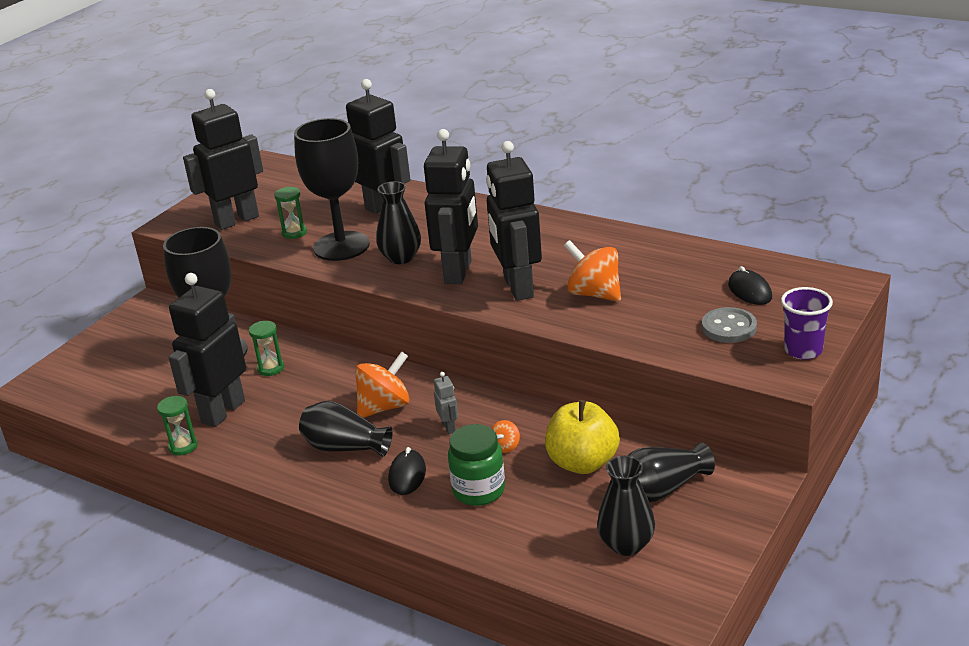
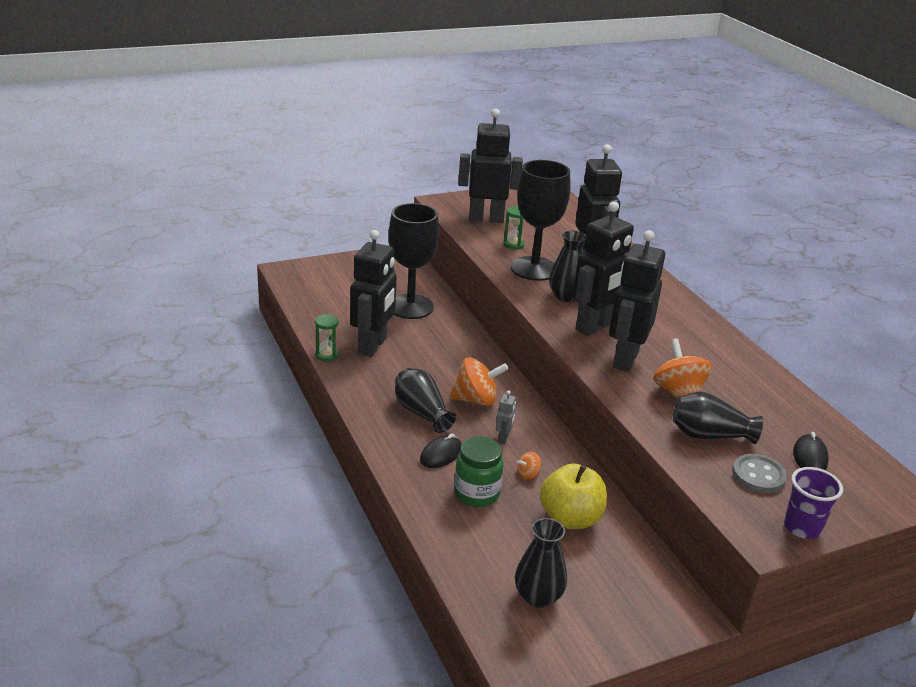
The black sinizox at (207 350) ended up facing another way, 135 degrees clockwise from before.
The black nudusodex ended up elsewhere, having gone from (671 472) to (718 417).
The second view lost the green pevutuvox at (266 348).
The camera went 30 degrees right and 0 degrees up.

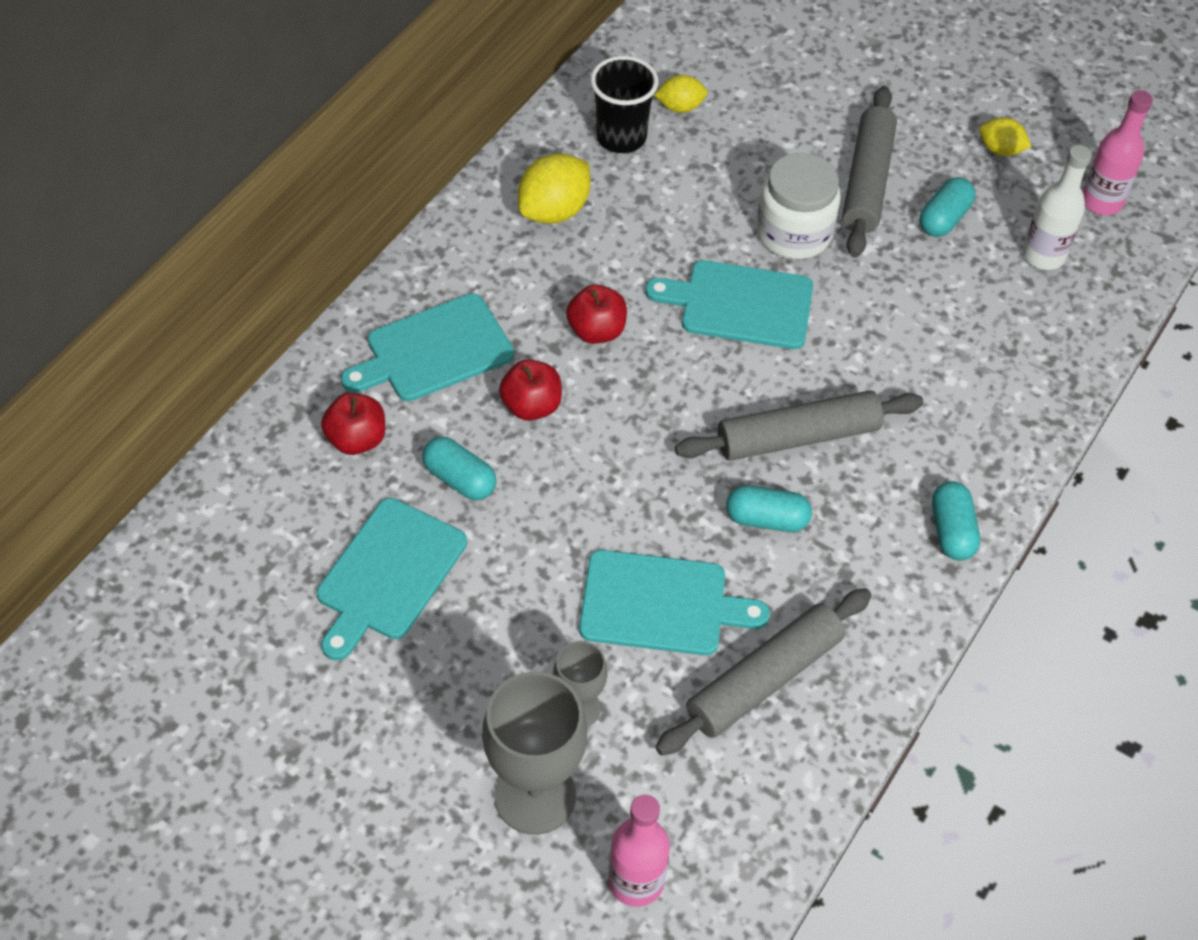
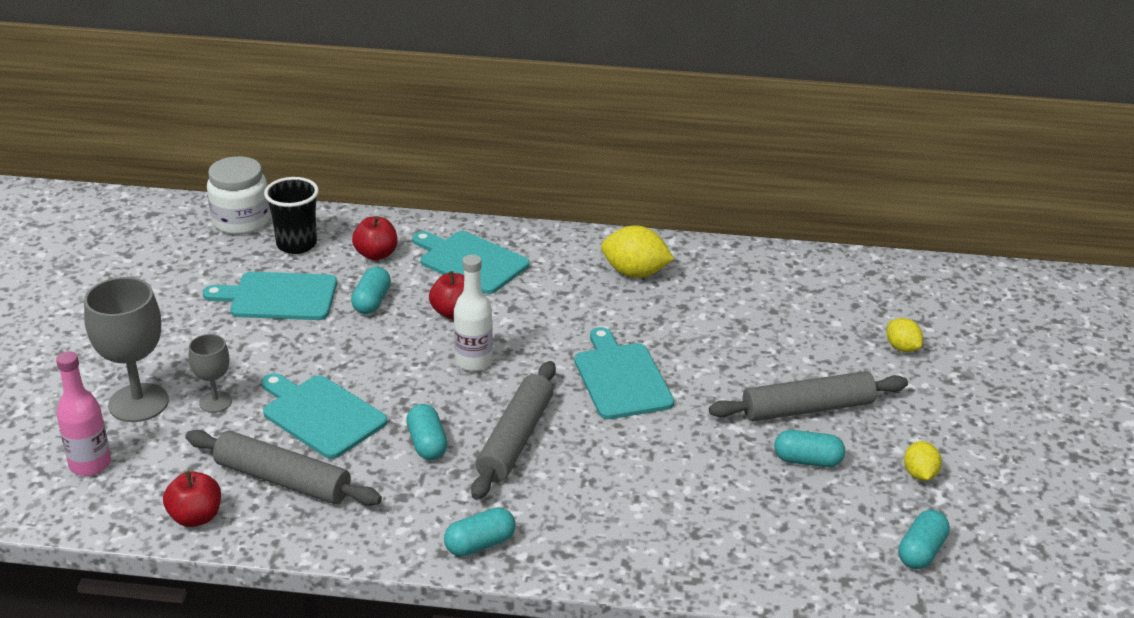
The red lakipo ended up elsewhere, having gone from (596 314) to (192 499).
The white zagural ended up elsewhere, having gone from (799 206) to (238 195).
The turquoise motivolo at (674 602) ended up facing another way, 150 degrees clockwise from before.
The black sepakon ended up elsewhere, having gone from (624 104) to (291 215).
The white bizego ended up elsewhere, having gone from (1057 207) to (473 313).
The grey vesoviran at (799 425) ended up facing another way, 60 degrees clockwise from before.
The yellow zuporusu ended up elsewhere, having gone from (681 94) to (905 335).
Where the pink bizego stood at (1117 152), the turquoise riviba came to stand at (924 539).
The camera went 65 degrees right and 20 degrees down.

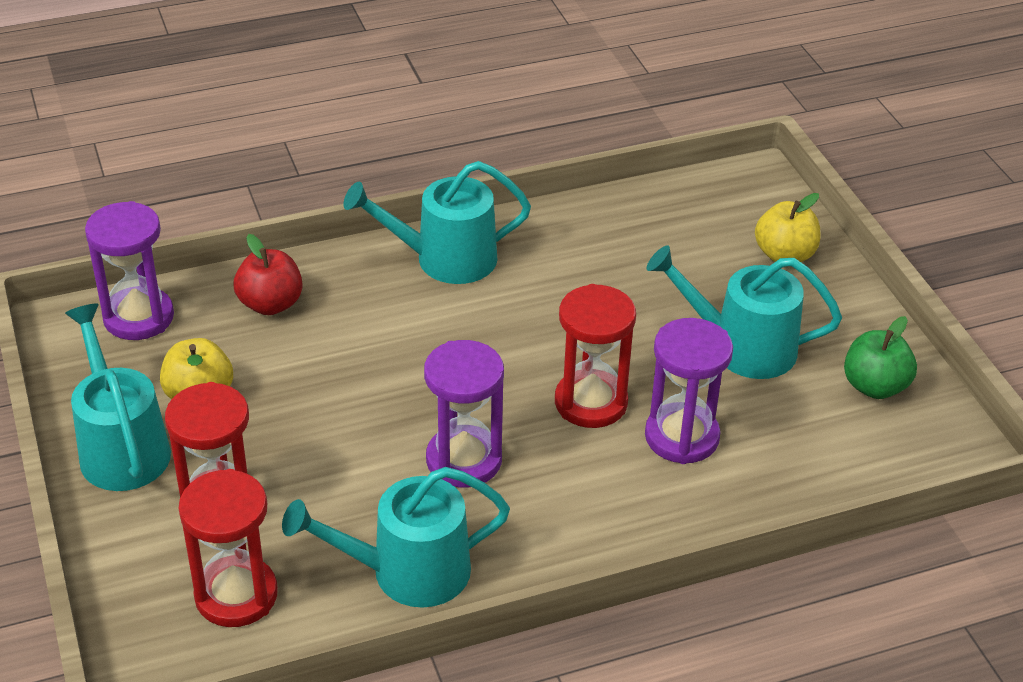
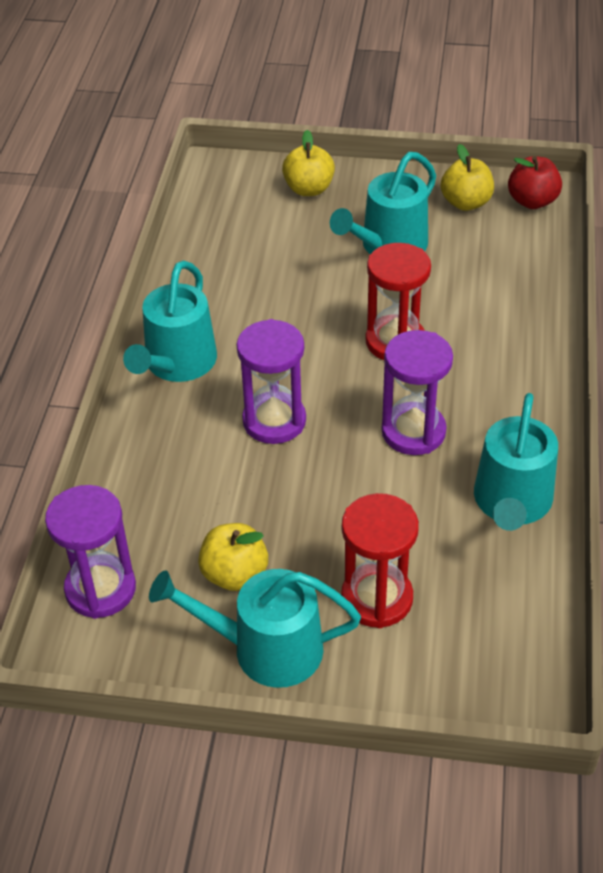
The purple pevutuvox ended up elsewhere, having gone from (689 391) to (271 381).
What was the green lakipo at (880 357) turned into the yellow lakipo at (467 177).
The red lakipo ended up elsewhere, having gone from (268 274) to (535 182).
The second view lost the red pevutuvox at (228 548).
The camera went 60 degrees left and 5 degrees up.

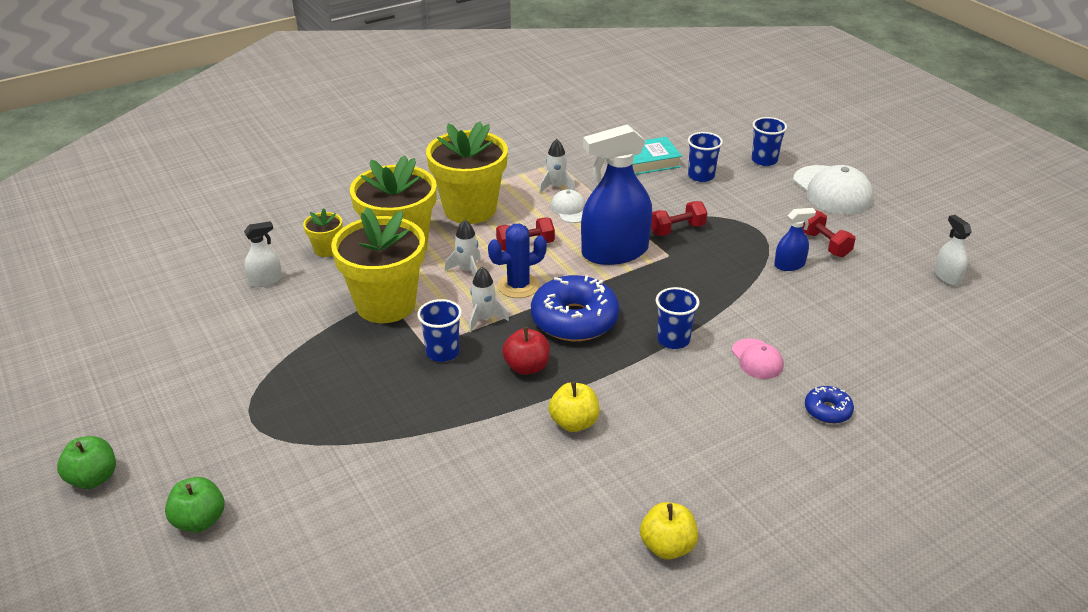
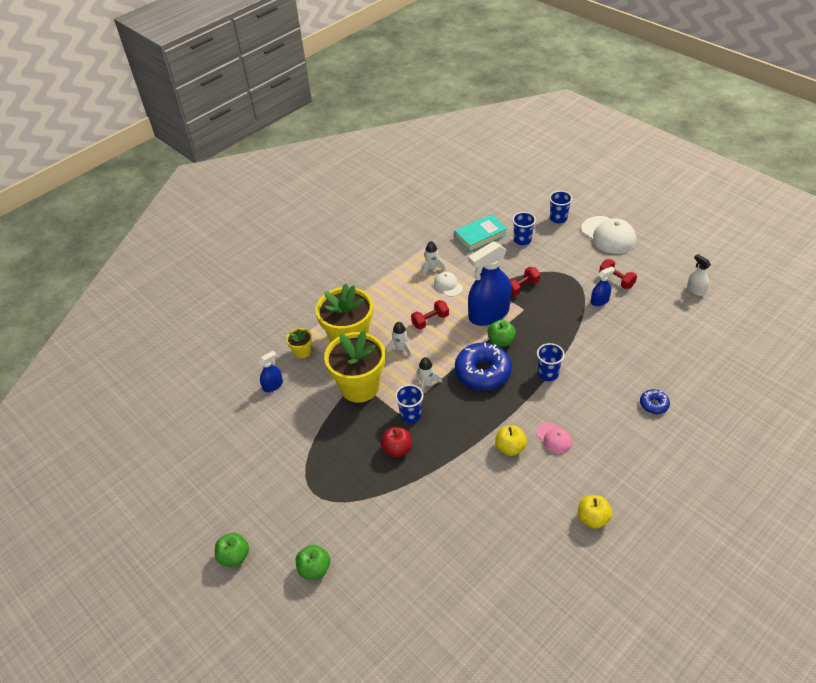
What was the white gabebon at (263 254) turned into the blue gabebon at (270 371).
The red lakipo ended up elsewhere, having gone from (526 351) to (396 442).
The second view gained the green lakipo at (502 333).
The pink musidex ended up elsewhere, having gone from (758 358) to (554 438).
The second view lost the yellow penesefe at (467 172).
The second view lost the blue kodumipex at (517 261).
The camera went 10 degrees left and 10 degrees up.

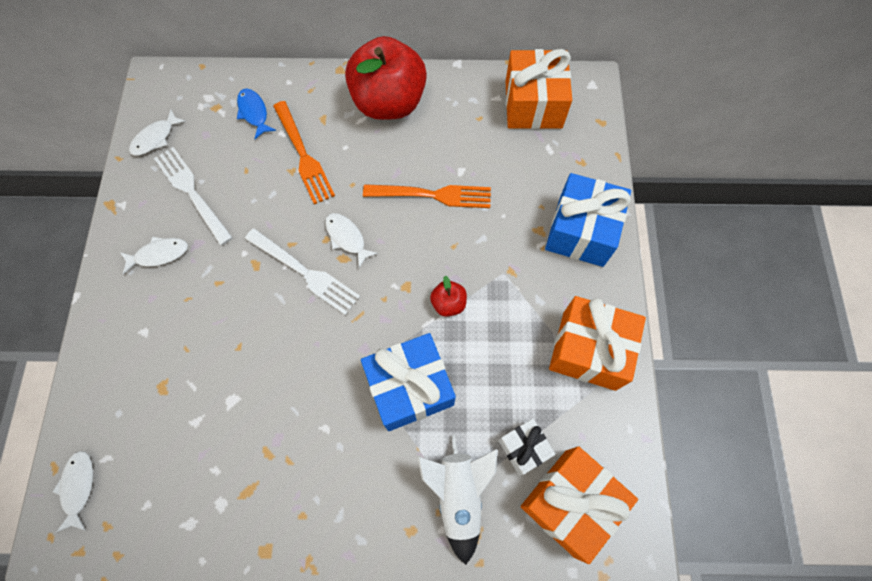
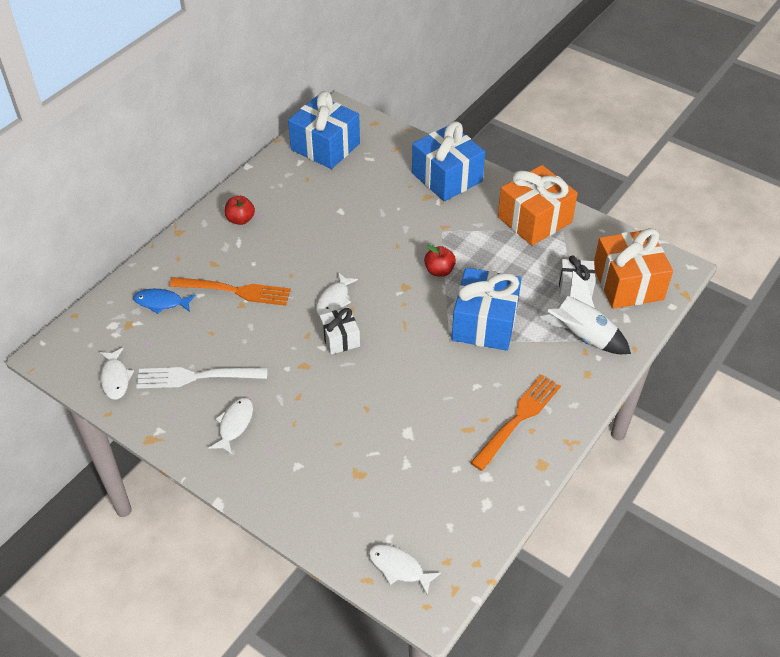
The size of the red lakipo at (386 78) changed by a factor of 0.41.
What was the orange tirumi at (538 89) turned into the blue tirumi at (324 130).
The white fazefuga at (351 240) ended up facing another way, 60 degrees counterclockwise from before.
Where the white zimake stood at (302 271), the white tirumi came to stand at (340 330).
The orange zimake ended up elsewhere, having gone from (427 196) to (515 422).
The camera went 55 degrees left and 20 degrees down.

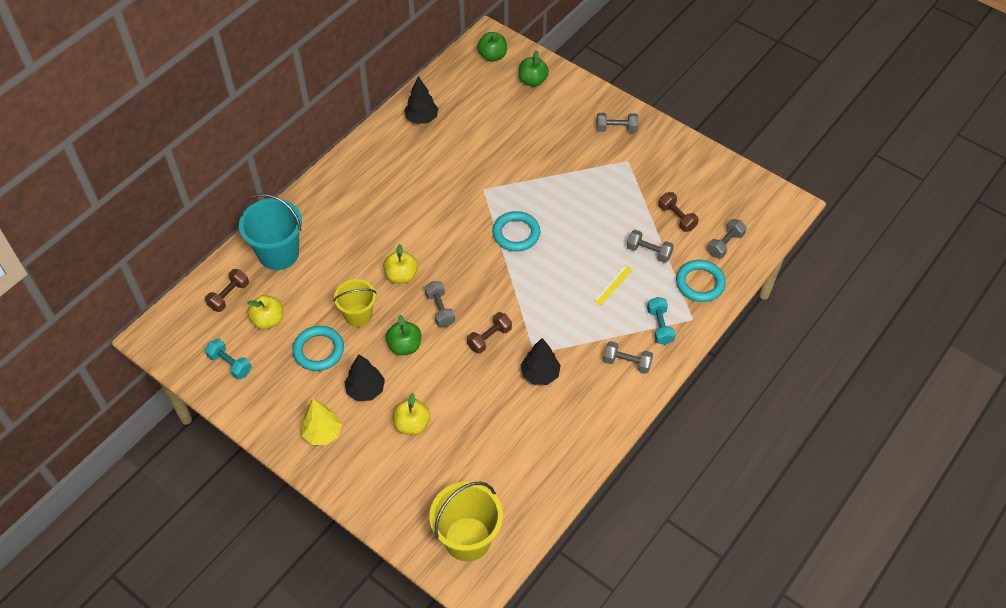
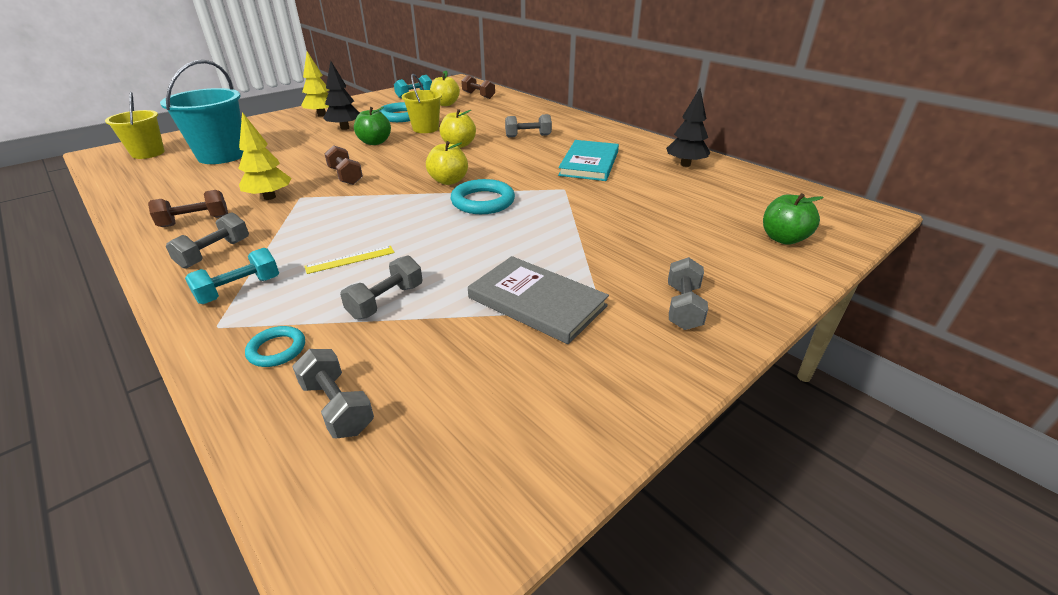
The size of the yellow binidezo at (466 521) changed by a factor of 0.65.
The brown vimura ended up elsewhere, having gone from (678 212) to (188 208).
The turquoise binidezo ended up elsewhere, having gone from (270 231) to (201 112).
The turquoise vimura at (661 321) ended up facing another way, 45 degrees counterclockwise from before.
What was the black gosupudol at (541 361) turned into the yellow gosupudol at (264 156).
The size of the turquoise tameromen at (701 281) changed by a factor of 0.58.
The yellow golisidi at (613 285) ended up facing another way, 75 degrees counterclockwise from before.
The yellow lakipo ended up elsewhere, having gone from (411 414) to (447 163).
The second view gained the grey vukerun at (538 300).
The grey vimura ended up elsewhere, having gone from (440 304) to (528 125).
The second view gained the turquoise vukerun at (588 160).
The second view lost the green lakipo at (492 47).
The camera went 100 degrees right and 20 degrees down.

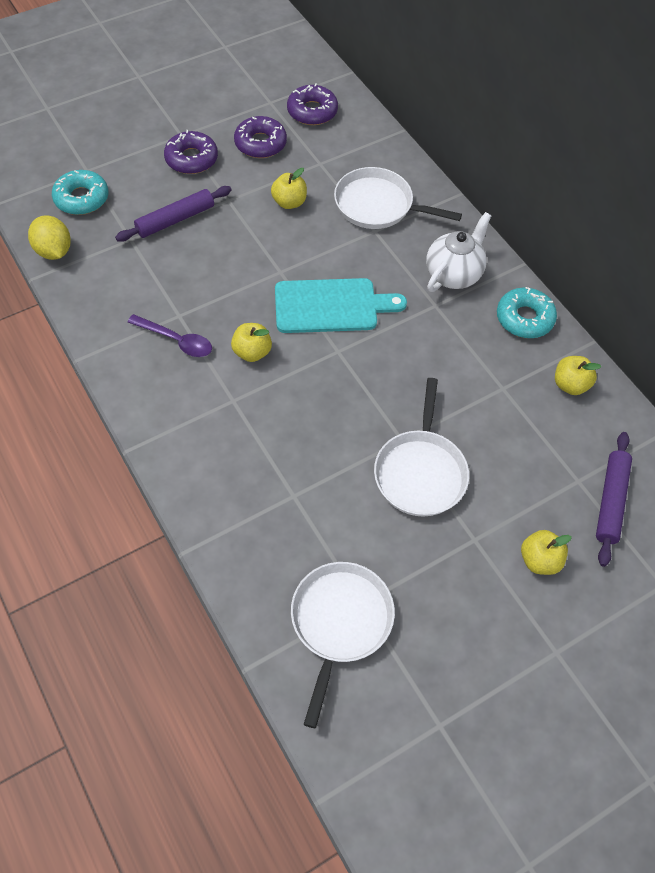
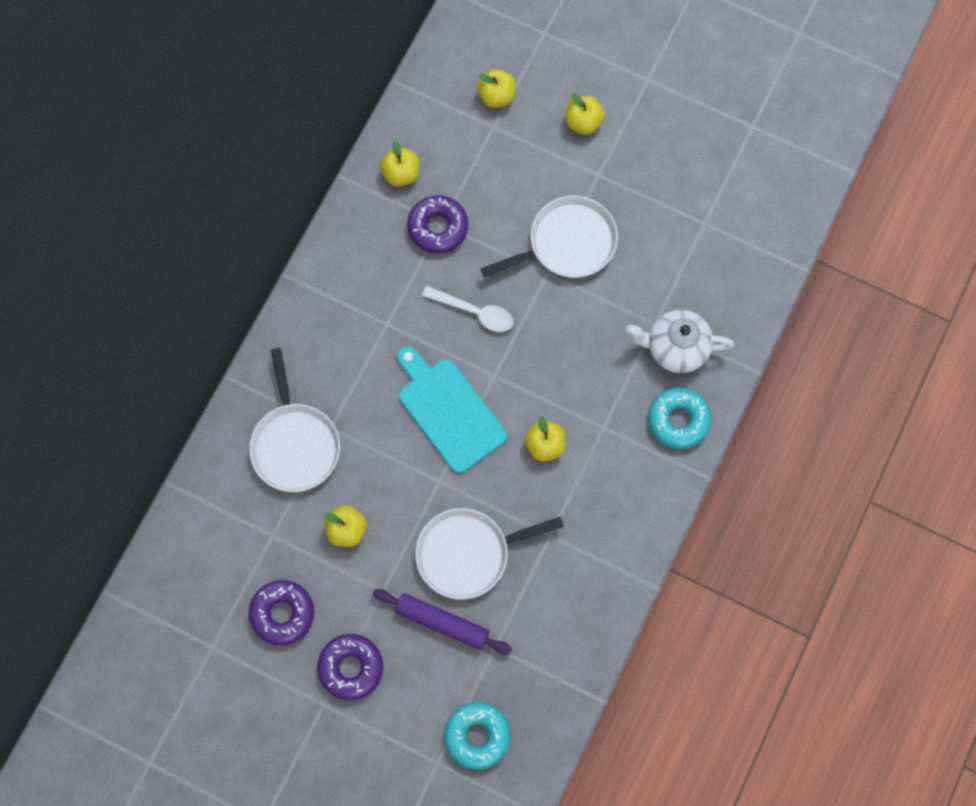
The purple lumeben ended up elsewhere, having gone from (312 104) to (437 224).
The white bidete ended up elsewhere, having gone from (343 645) to (489 554).
The second view gained the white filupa at (467 309).
Where the purple vesoviran stood at (614 499), the yellow lakipo came to stand at (496 88).
The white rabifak ended up elsewhere, having gone from (458 252) to (680 341).
The turquoise lumeben ended up elsewhere, having gone from (527 312) to (680 418).
The second view lost the yellow zuporusu at (49 237).
The second view lost the purple filupa at (170 335).
The camera went 120 degrees left and 15 degrees up.

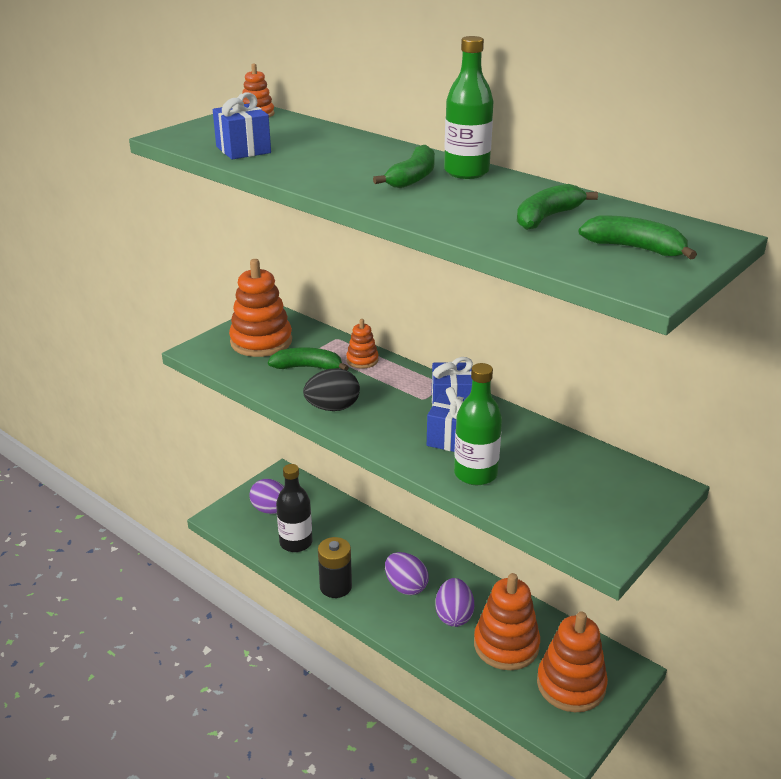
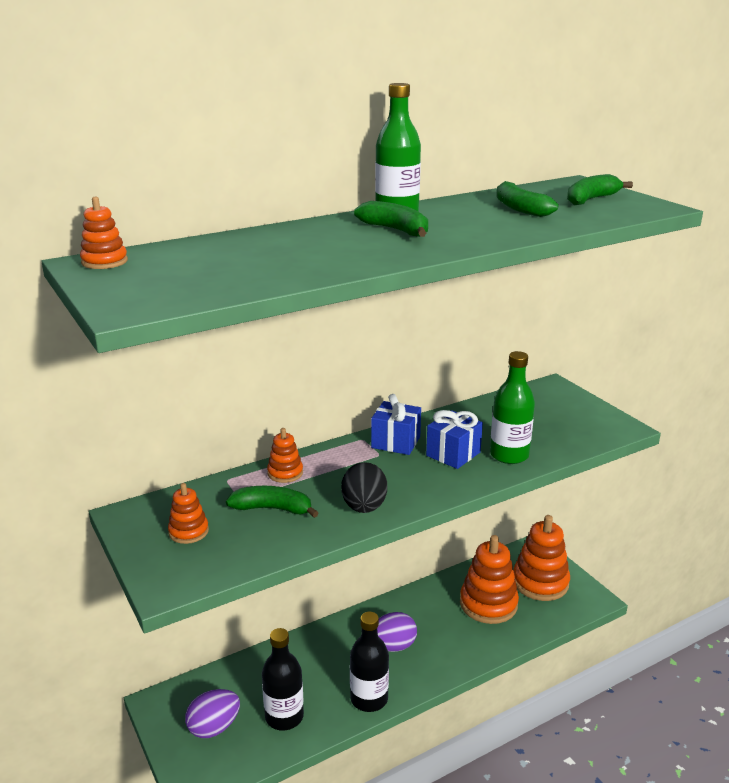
The size of the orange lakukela at (260 308) changed by a factor of 0.50.
The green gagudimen at (308 359) ended up facing another way, 75 degrees clockwise from before.
Where the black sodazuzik stood at (335 567), the black bizego came to stand at (369 662).
The second view lost the blue tirumi at (242 125).
The second view lost the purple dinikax at (454 602).
The camera went 70 degrees left and 5 degrees down.

